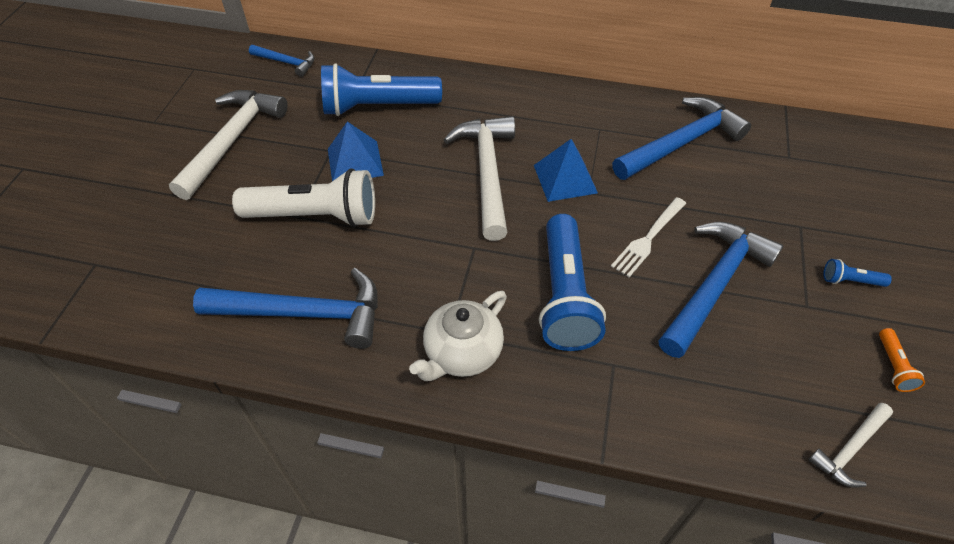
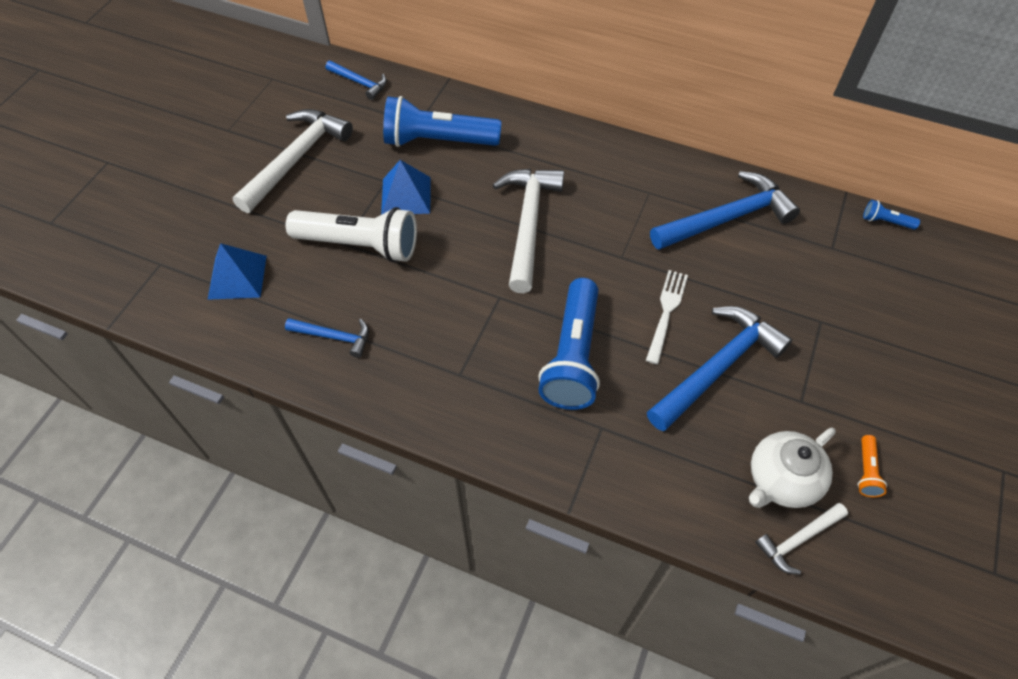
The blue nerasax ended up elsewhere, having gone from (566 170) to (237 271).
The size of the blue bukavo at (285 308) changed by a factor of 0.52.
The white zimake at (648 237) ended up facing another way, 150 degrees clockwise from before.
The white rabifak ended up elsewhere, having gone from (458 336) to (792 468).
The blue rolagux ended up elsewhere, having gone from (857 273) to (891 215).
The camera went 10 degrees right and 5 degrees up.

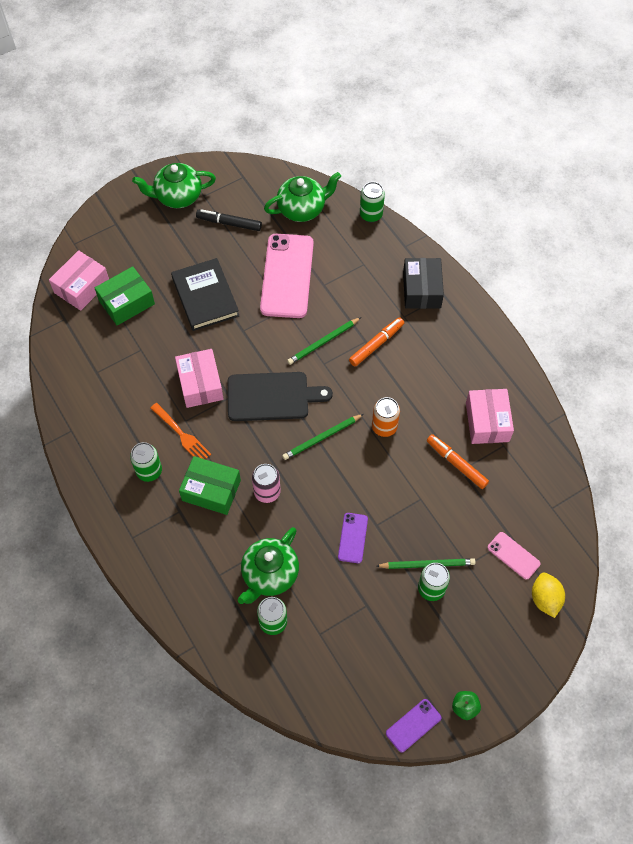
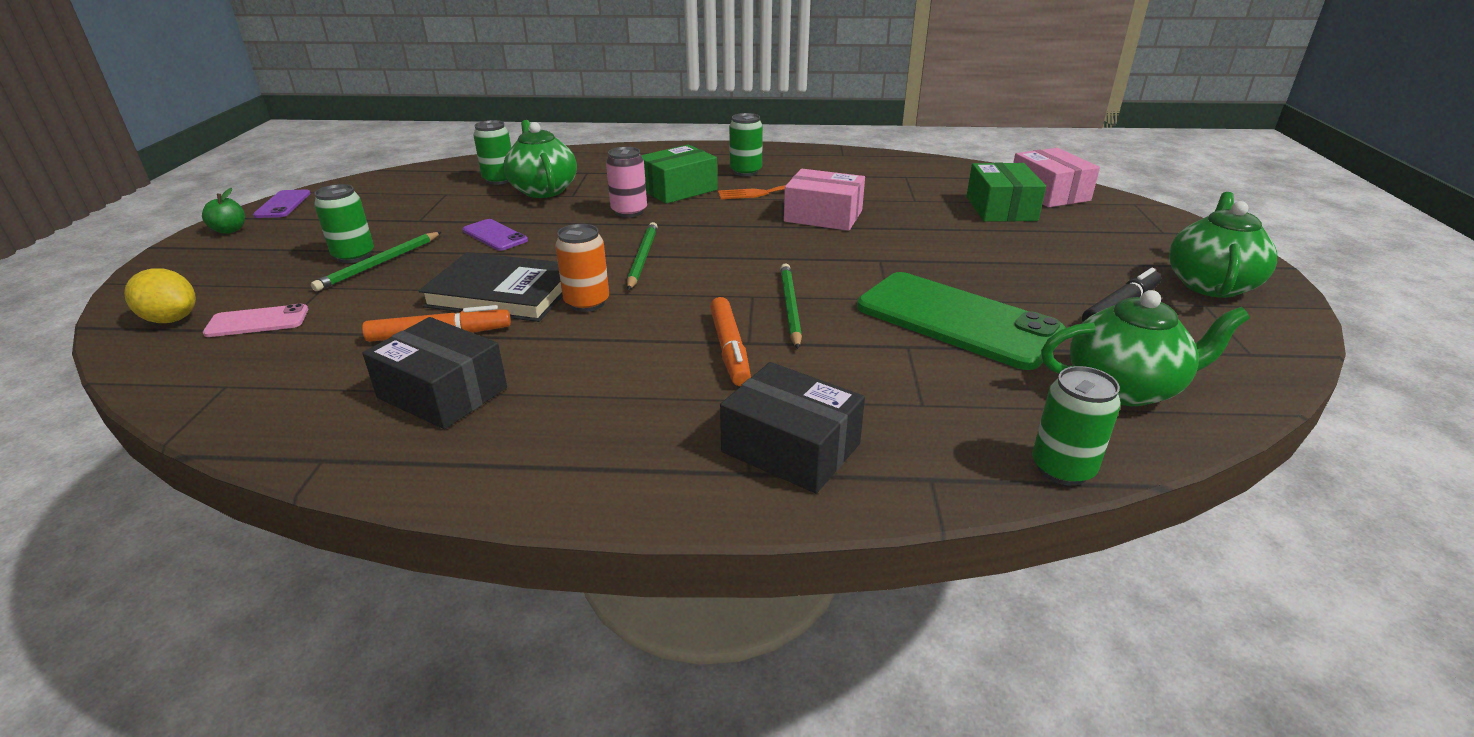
What was the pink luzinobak at (490 416) turned into the black luzinobak at (434 373).
The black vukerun ended up elsewhere, having gone from (205 294) to (491 287).
What was the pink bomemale at (287 276) turned into the green bomemale at (961 321).
The green rabifak at (302 197) ended up facing another way, 105 degrees counterclockwise from before.
The second view lost the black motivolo at (280 396).
The camera went 125 degrees right and 30 degrees down.

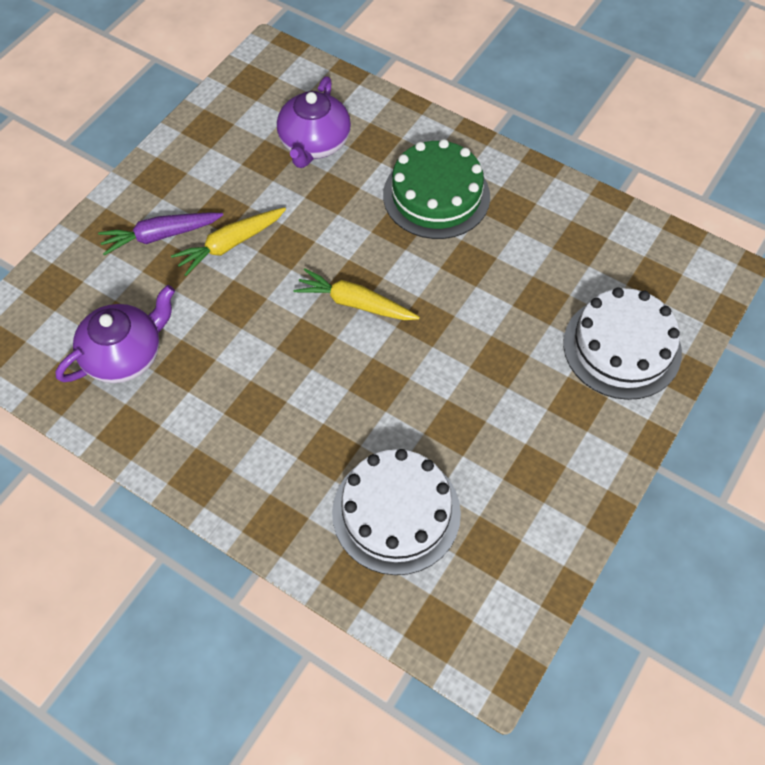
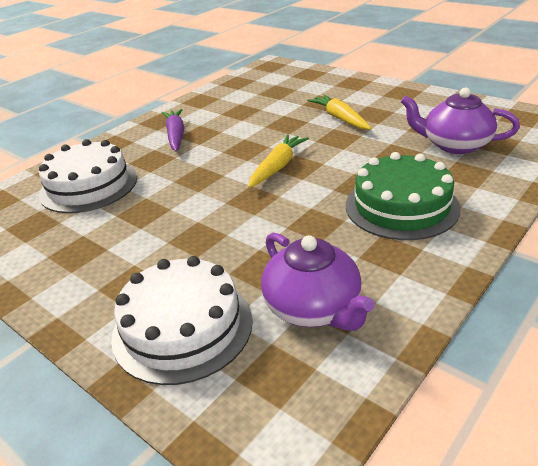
The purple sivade ended up elsewhere, having gone from (160 234) to (172 130).
The purple rabifak ended up elsewhere, having gone from (115 334) to (318 281).
The camera went 100 degrees right and 25 degrees down.

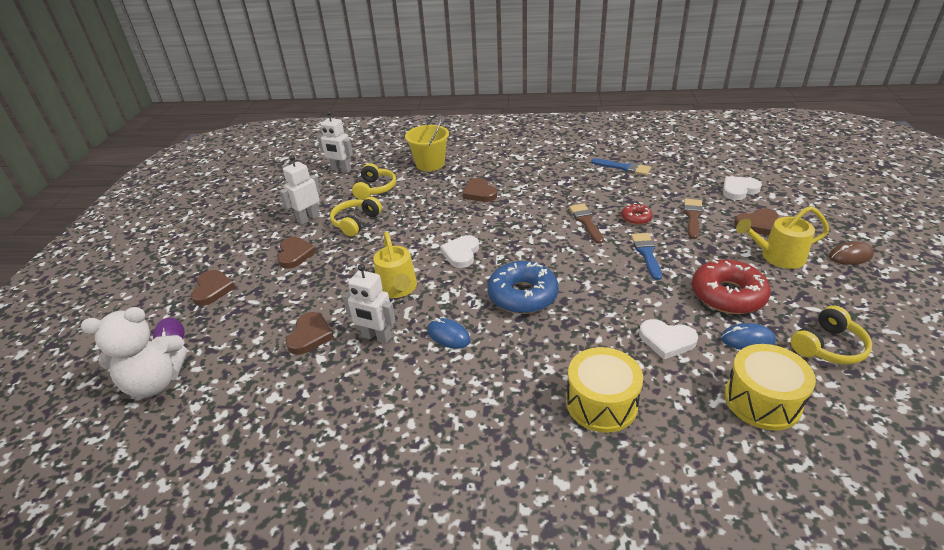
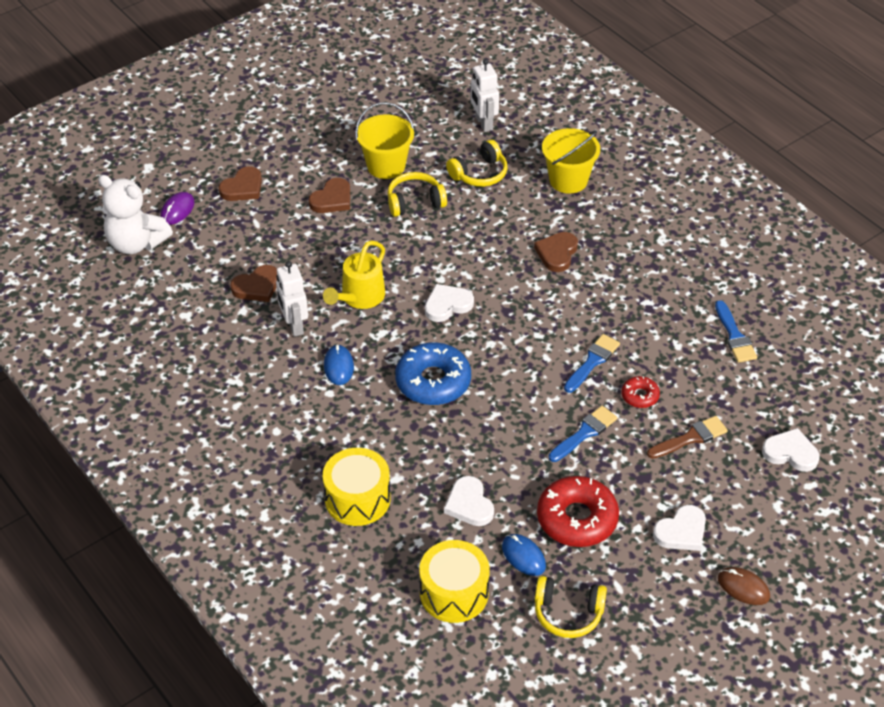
Where the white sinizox stood at (300 190), the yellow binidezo came to stand at (384 140).
What was the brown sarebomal at (586 223) turned into the blue sarebomal at (592 363).
Where the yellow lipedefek stood at (782 237), the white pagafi came to stand at (679 528).
The second view lost the brown pagafi at (756 221).
The camera went 45 degrees right and 10 degrees up.

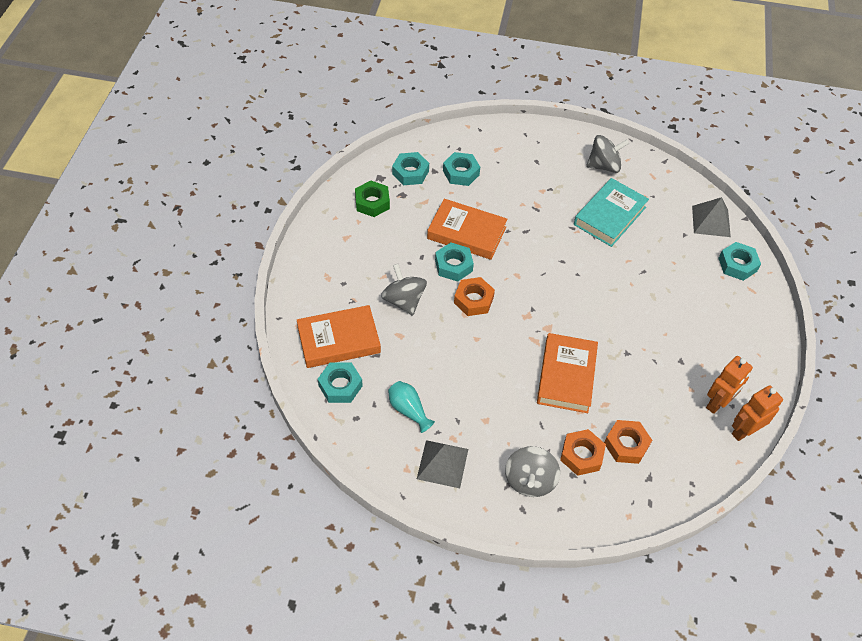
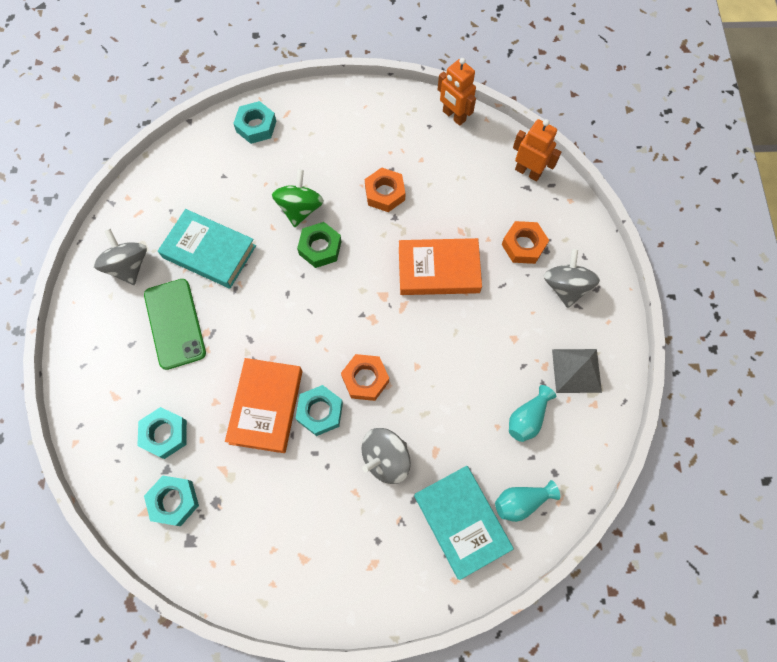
The second view gained the green bomemale at (175 324).
The second view gained the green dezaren at (298 198).
The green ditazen ended up elsewhere, having gone from (372 198) to (319 245).
The orange ditazen ended up elsewhere, having gone from (628 442) to (385 190).
What was the orange vukerun at (339 336) turned into the turquoise vukerun at (464 523).
Where the turquoise ditazen stood at (340 382), the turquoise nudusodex came to stand at (527 501).
The orange sinizox ended up elsewhere, having gone from (729 385) to (537 150).
The grey dezaren at (532 471) ended up facing another way, 90 degrees counterclockwise from before.
The second view lost the grey nerasax at (711 217).
The camera went 100 degrees left and 15 degrees up.

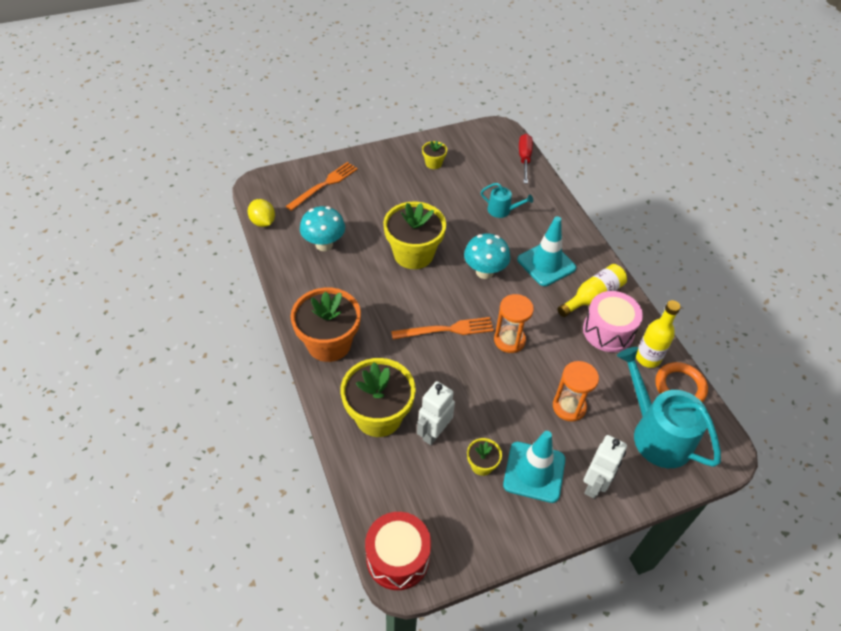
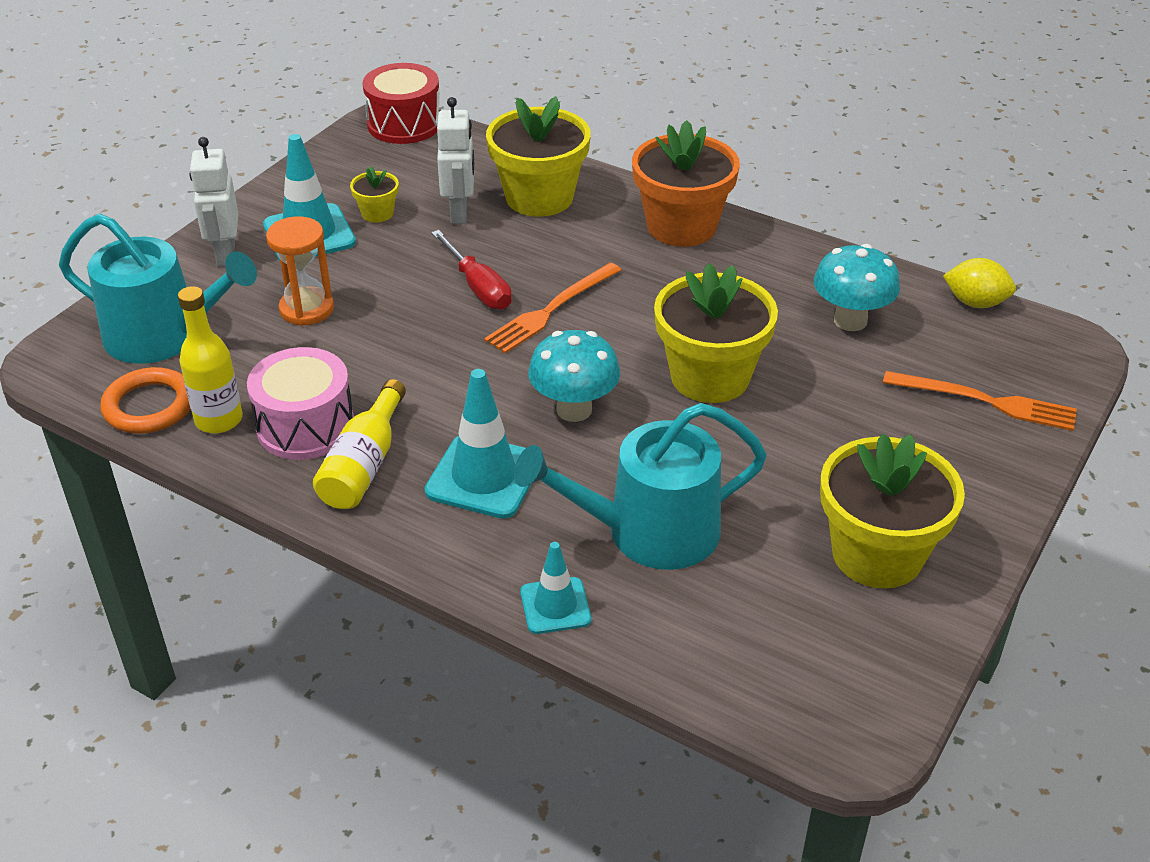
The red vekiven ended up elsewhere, having gone from (526 159) to (471 270).
The size of the turquoise lipedefek at (507 200) changed by a factor of 2.04.
The second view gained the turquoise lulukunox at (555 588).
The size of the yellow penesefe at (434 155) changed by a factor of 2.16.
The orange zimake at (322 186) ended up facing another way, 75 degrees counterclockwise from before.
The second view lost the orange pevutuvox at (514 323).
The camera went 145 degrees right and 10 degrees down.

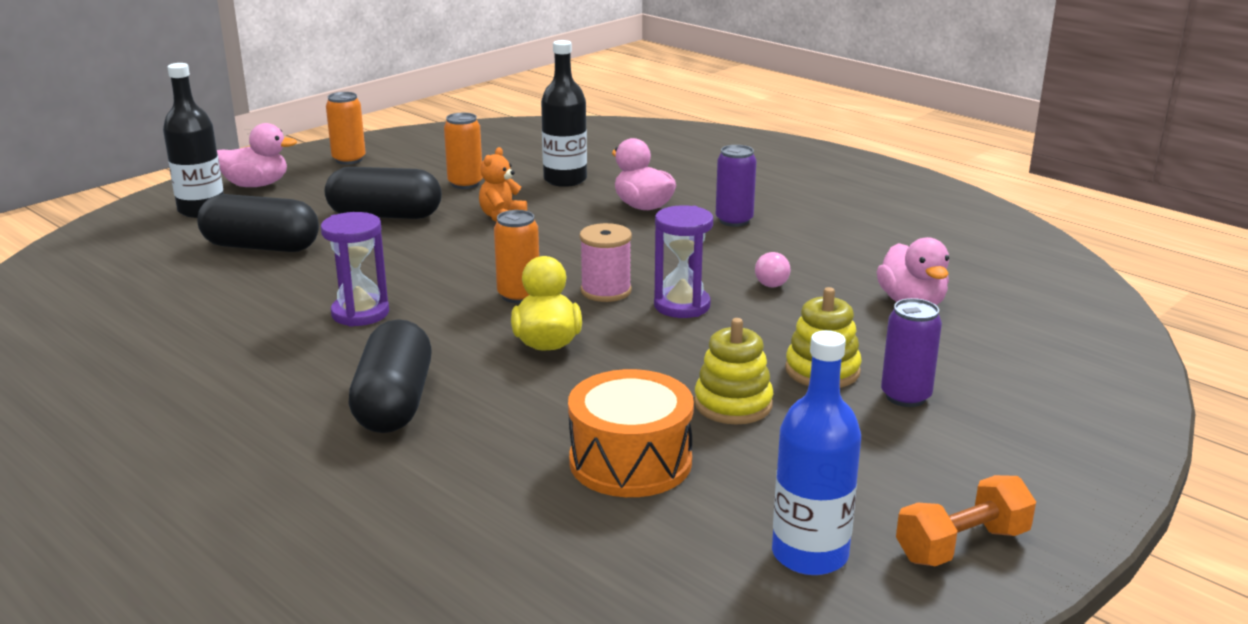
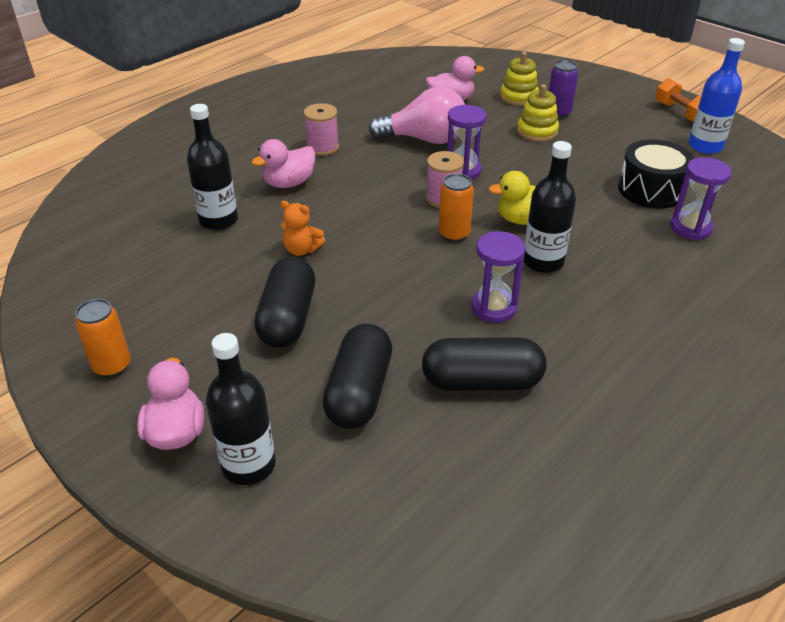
Where the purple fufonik stood at (736 186), the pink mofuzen came to stand at (321 129).
The size of the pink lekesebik at (773 269) changed by a factor of 2.44.
The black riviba ended up elsewhere, having gone from (390 376) to (484 364).
The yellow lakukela ended up elsewhere, having gone from (733 371) to (519 79).
The second view gained the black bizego at (550 207).
What was the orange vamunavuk at (631 433) turned into the black vamunavuk at (656 174).
The second view gained the purple pevutuvox at (701 198).
The second view lost the orange fufonik at (463 151).
The camera went 90 degrees left and 15 degrees up.

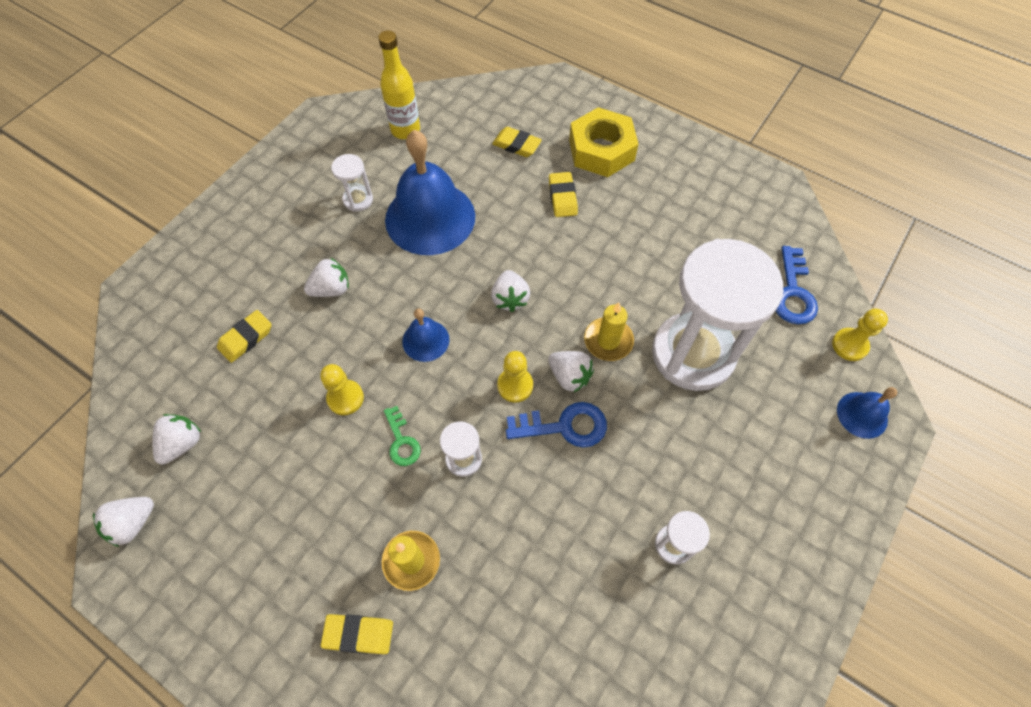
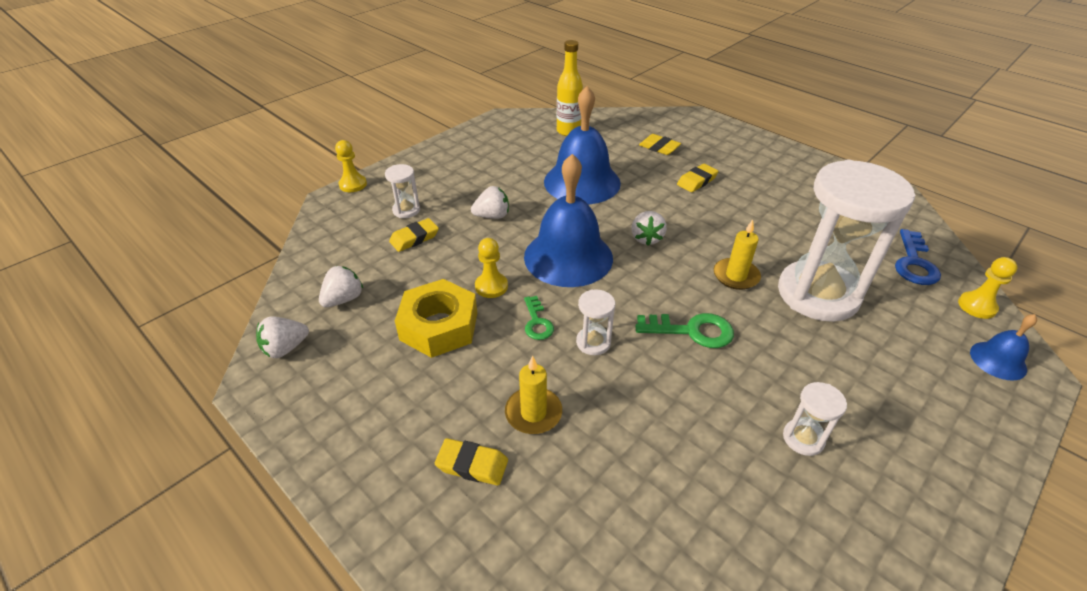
The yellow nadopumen ended up elsewhere, having gone from (515 376) to (351 166).
The white pevutuvox ended up elsewhere, having gone from (352 183) to (402 191).
The yellow ditazen ended up elsewhere, having gone from (603 142) to (436 318).
The size of the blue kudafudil at (425 335) changed by a factor of 2.11.
What was the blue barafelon at (556 425) turned into the green barafelon at (684 330).
The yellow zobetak at (563 194) ended up facing another way, 45 degrees clockwise from before.
The second view lost the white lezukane at (571 371).
The camera went 10 degrees right and 20 degrees down.

